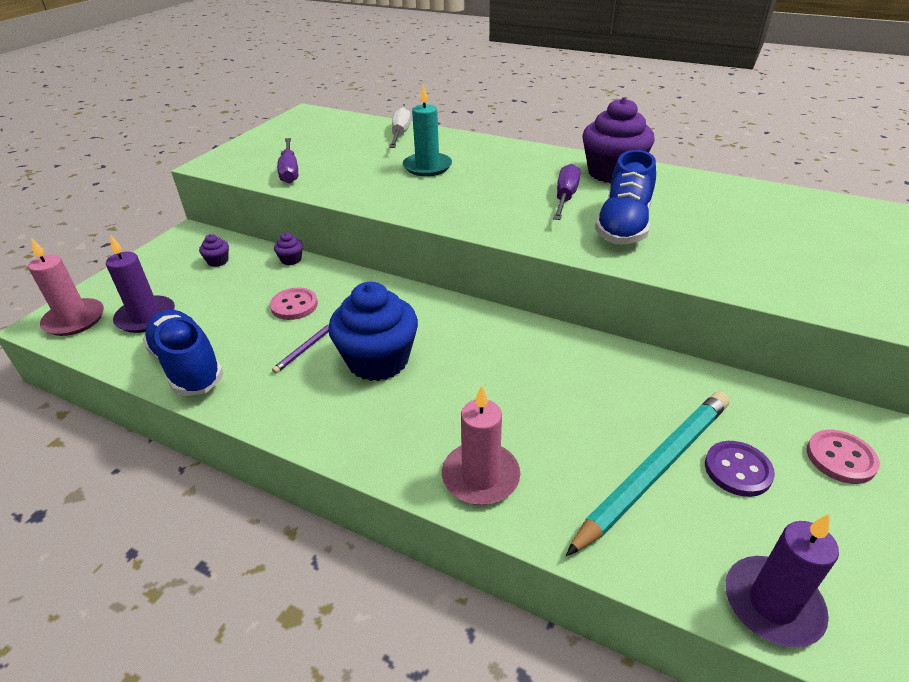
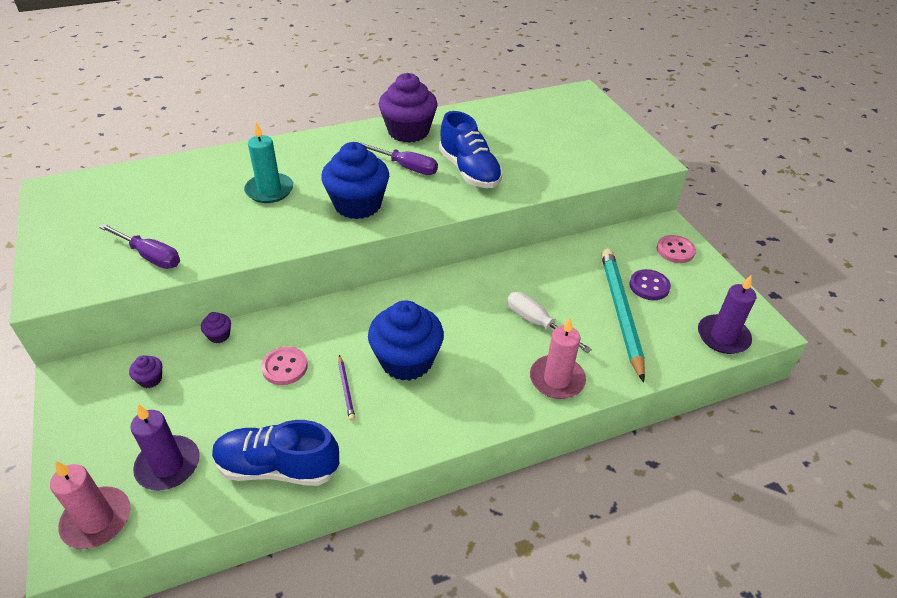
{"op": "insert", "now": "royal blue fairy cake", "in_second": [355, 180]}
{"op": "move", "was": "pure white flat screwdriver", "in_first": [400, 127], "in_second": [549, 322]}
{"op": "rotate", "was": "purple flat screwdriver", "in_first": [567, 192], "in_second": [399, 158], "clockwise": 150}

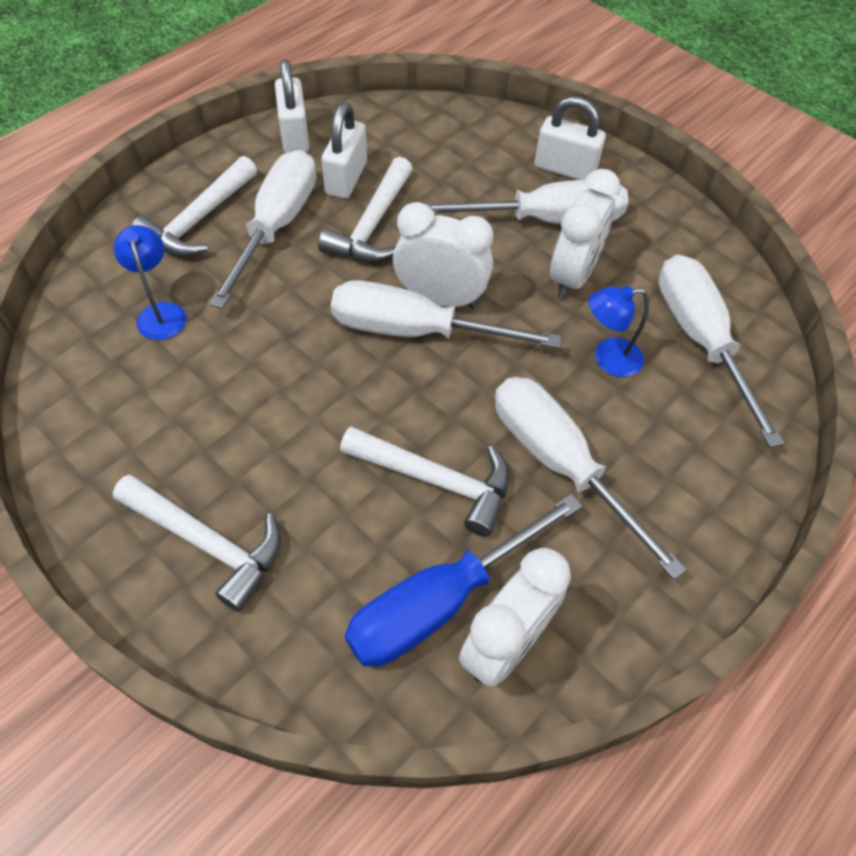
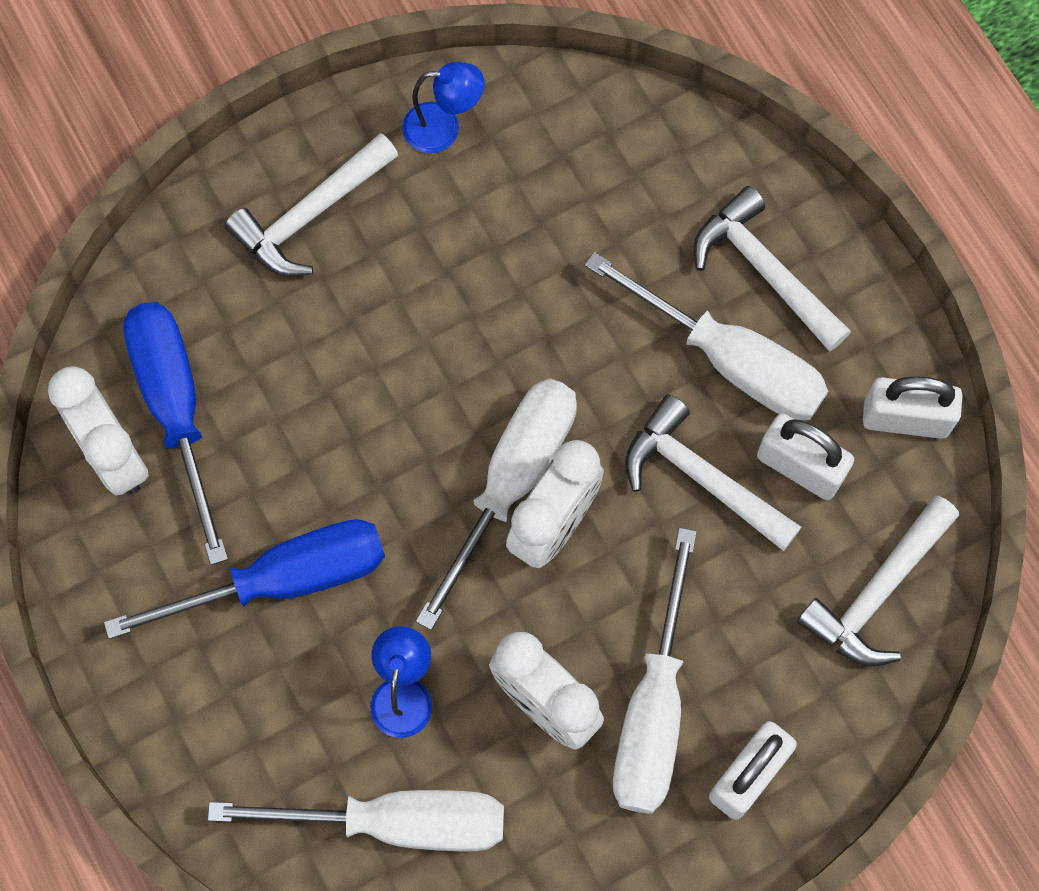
{"op": "move", "was": "royal blue reading lamp", "in_first": [150, 282], "in_second": [443, 107]}
{"op": "move", "was": "pure white claw hammer", "in_first": [425, 481], "in_second": [878, 581]}
{"op": "recolor", "was": "pure white flat screwdriver", "now": "royal blue flat screwdriver", "in_first": [590, 478], "in_second": [244, 579]}

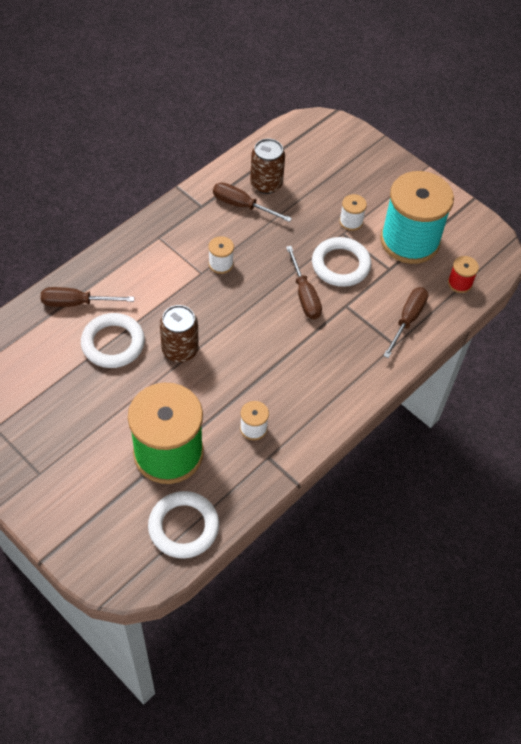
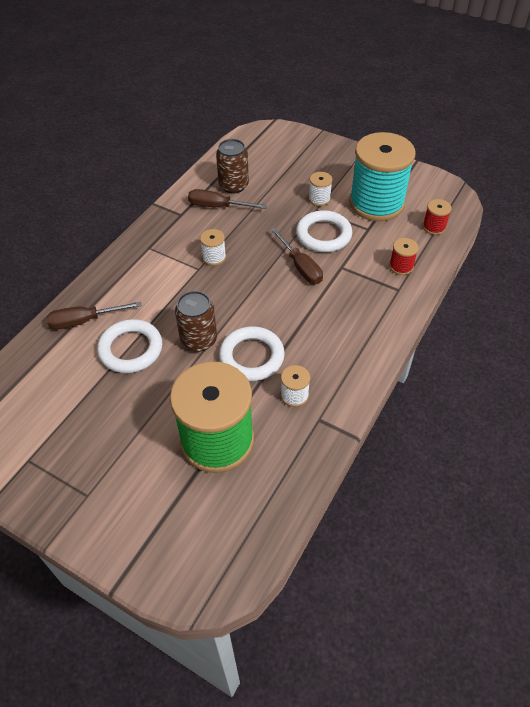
{"op": "move", "was": "pure white ring", "in_first": [183, 524], "in_second": [252, 353]}
{"op": "replace", "was": "dark brown flat screwdriver", "now": "red spool", "in_first": [405, 322], "in_second": [404, 256]}

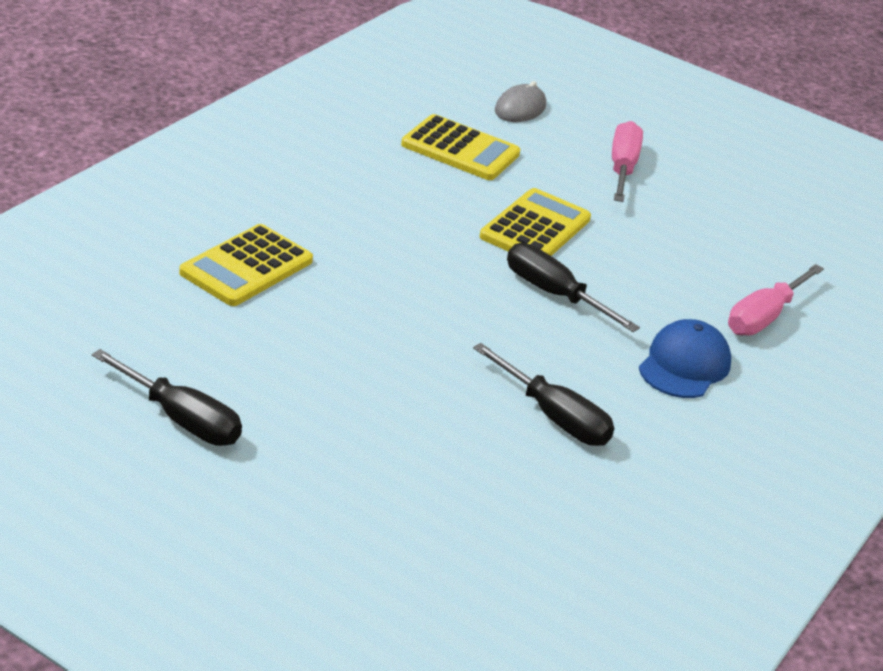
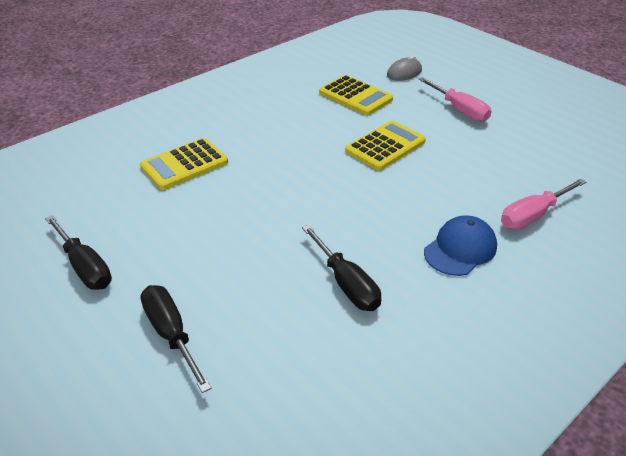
{"op": "move", "was": "ebony flat screwdriver", "in_first": [573, 287], "in_second": [176, 339]}
{"op": "rotate", "was": "rosy flat screwdriver", "in_first": [627, 161], "in_second": [455, 99], "clockwise": 120}

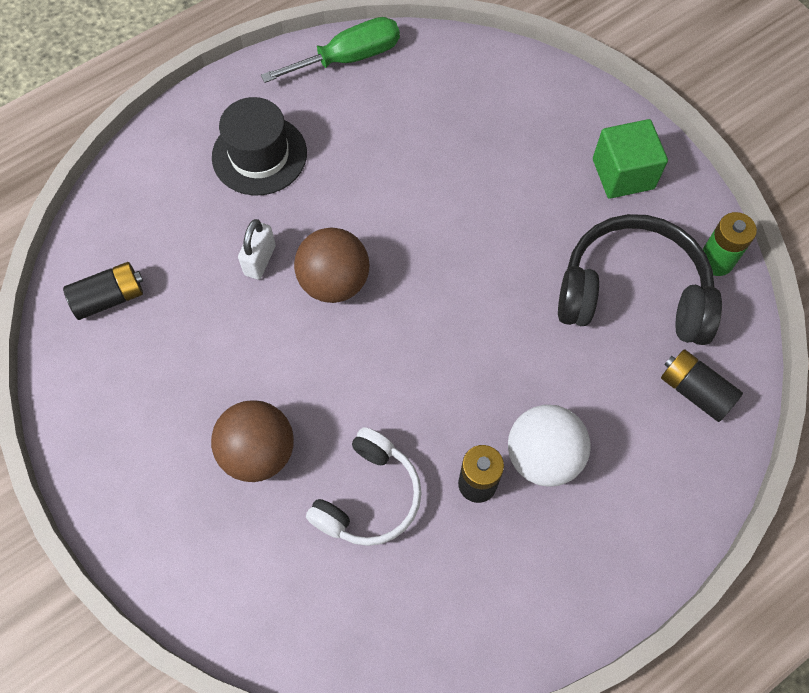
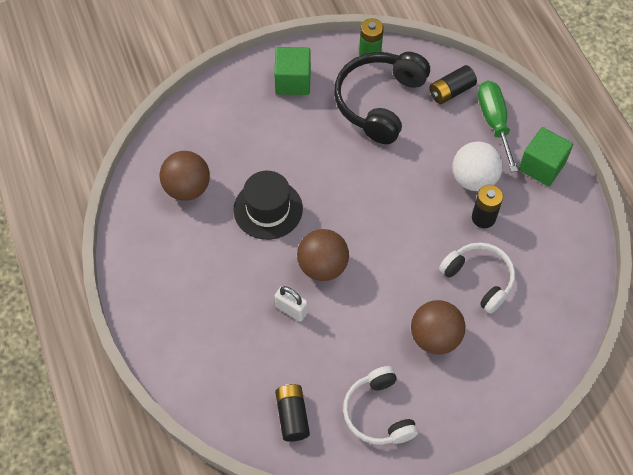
{"op": "insert", "now": "dark brown ball", "in_second": [185, 176]}
{"op": "insert", "now": "pure white over-ear headphones", "in_second": [380, 405]}
{"op": "insert", "now": "green cube", "in_second": [546, 156]}
{"op": "move", "was": "ebony hat", "in_first": [259, 146], "in_second": [268, 205]}
{"op": "move", "was": "green flat screwdriver", "in_first": [330, 50], "in_second": [498, 126]}

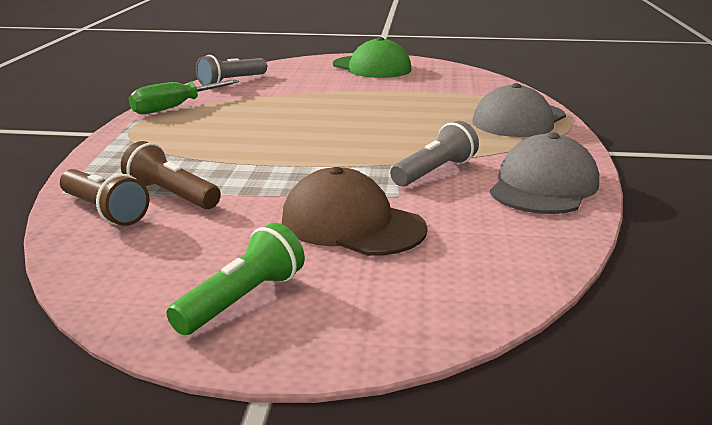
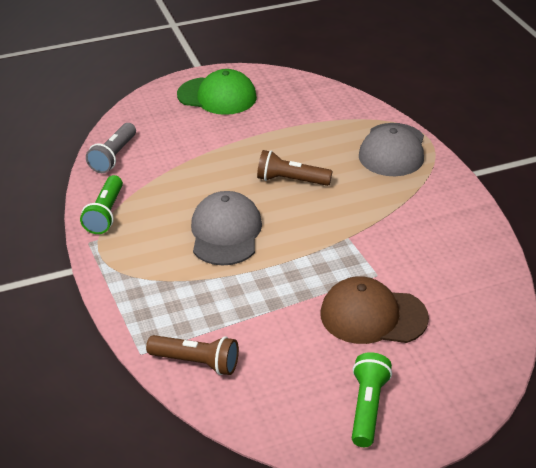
{"op": "delete", "was": "ash-grey torch", "in_first": [434, 153]}
{"op": "move", "was": "dark brown torch", "in_first": [171, 175], "in_second": [294, 168]}
{"op": "move", "was": "ash-grey baseball cap", "in_first": [544, 173], "in_second": [226, 228]}
{"op": "replace", "was": "green flat screwdriver", "now": "green torch", "in_first": [183, 97], "in_second": [101, 204]}

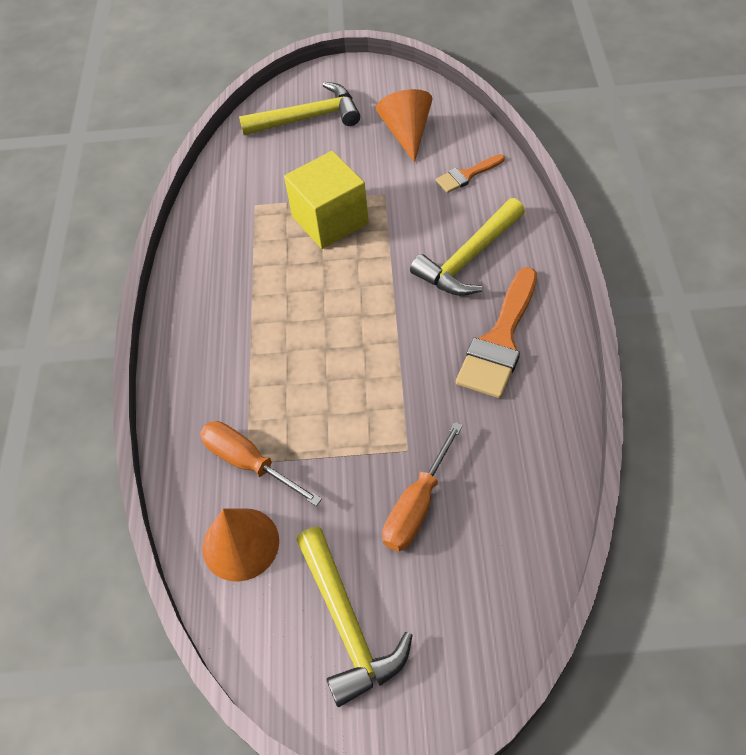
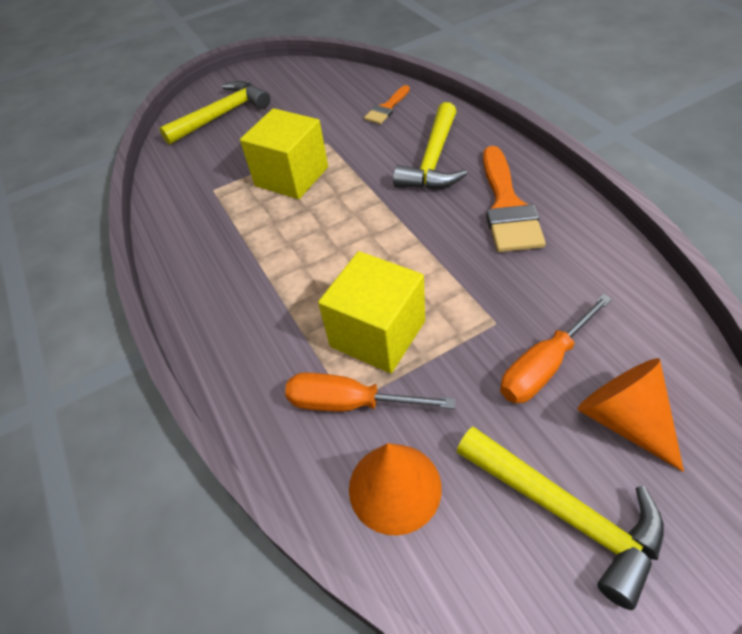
{"op": "insert", "now": "bright yellow cube", "in_second": [371, 312]}
{"op": "move", "was": "orange cone", "in_first": [404, 126], "in_second": [630, 415]}
{"op": "rotate", "was": "orange flat screwdriver", "in_first": [422, 487], "in_second": [556, 348], "clockwise": 45}

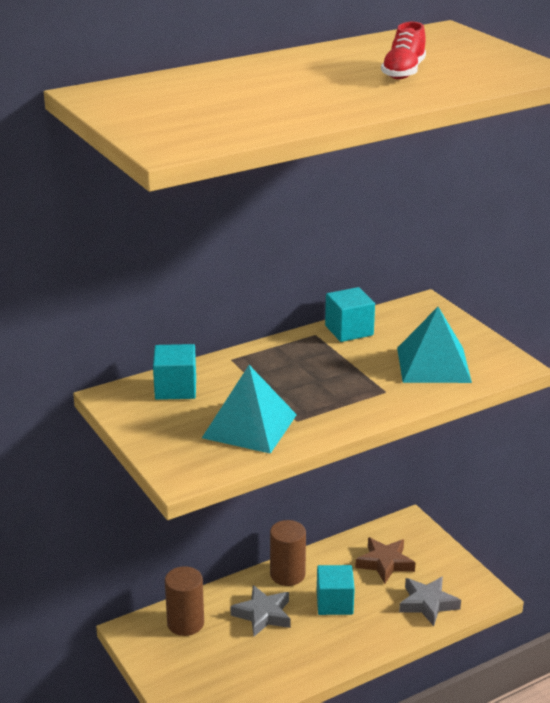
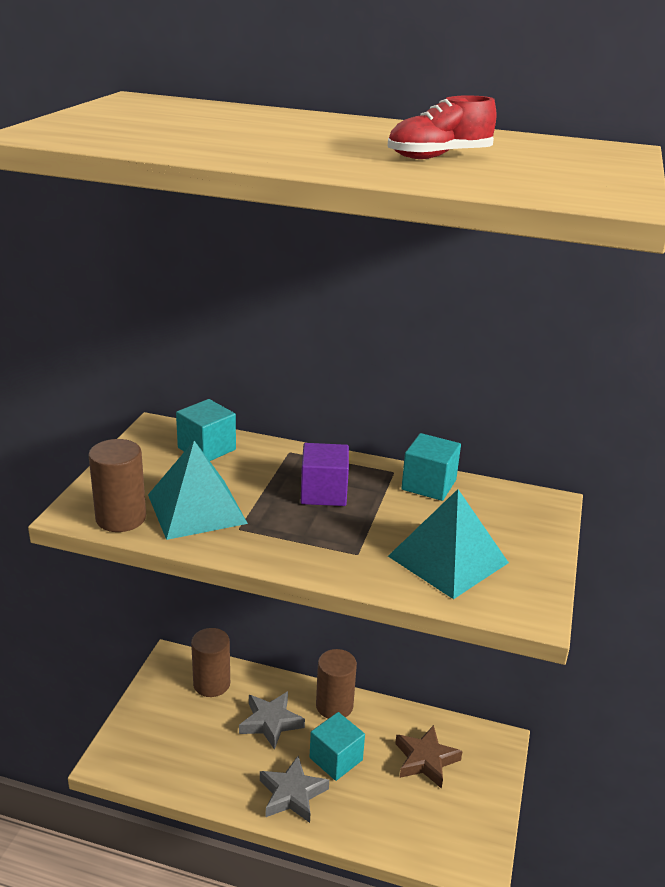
{"op": "insert", "now": "dark brown cylinder shape", "in_second": [117, 485]}
{"op": "insert", "now": "purple cube", "in_second": [325, 474]}
{"op": "move", "was": "ash-grey star shape", "in_first": [430, 601], "in_second": [294, 789]}

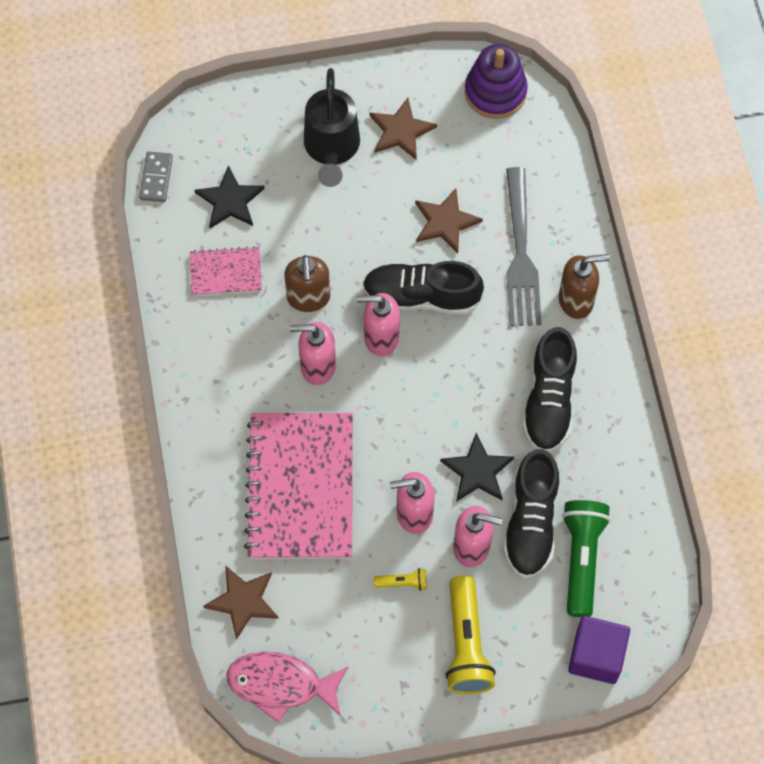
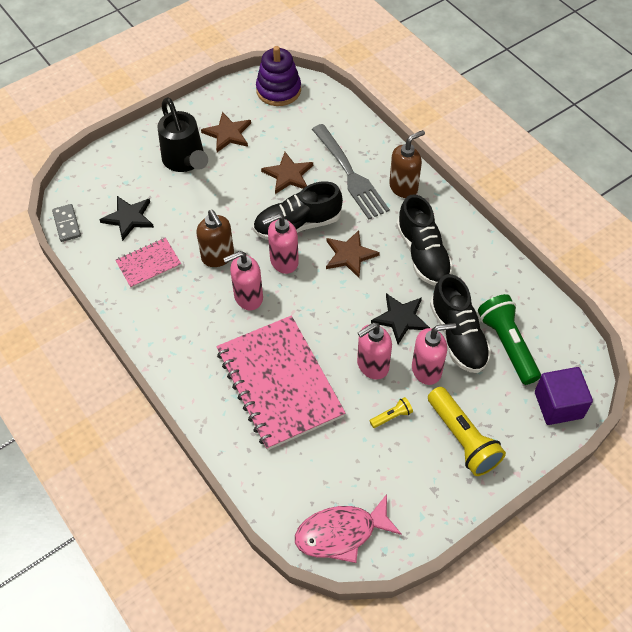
{"op": "move", "was": "dark brown star shape", "in_first": [241, 602], "in_second": [353, 254]}

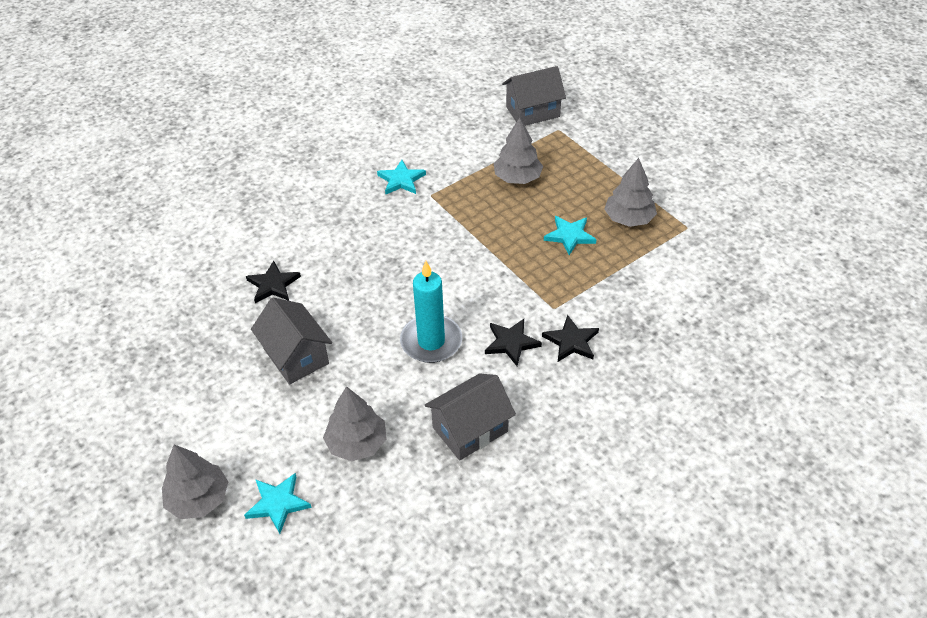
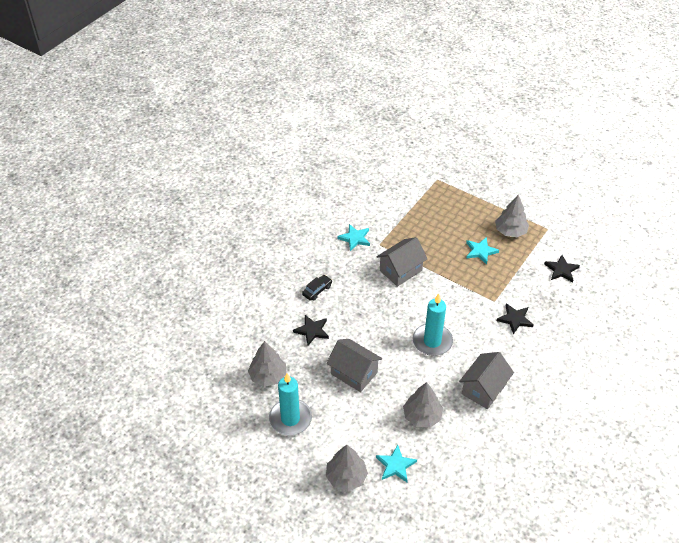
{"op": "insert", "now": "teal candle", "in_second": [290, 404]}
{"op": "insert", "now": "ebony toy car", "in_second": [317, 287]}
{"op": "move", "was": "ebony star shape", "in_first": [513, 342], "in_second": [562, 268]}
{"op": "move", "was": "ash-grey toy tree", "in_first": [518, 151], "in_second": [267, 363]}
{"op": "move", "was": "ash-grey house", "in_first": [534, 96], "in_second": [402, 262]}

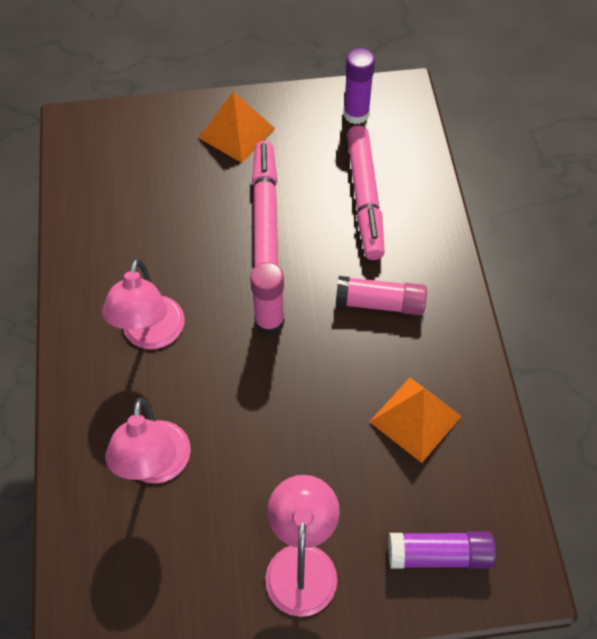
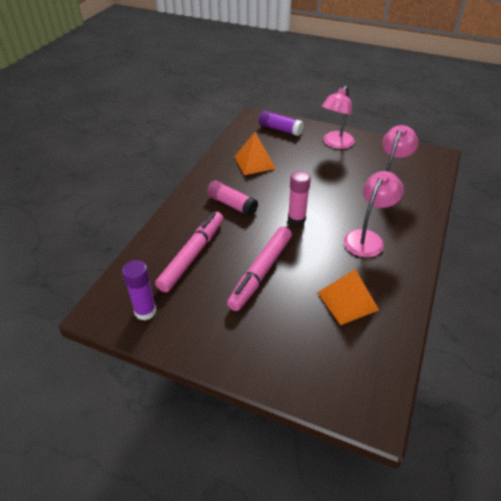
{"op": "move", "was": "orange solid pyramid", "in_first": [237, 127], "in_second": [348, 297]}

